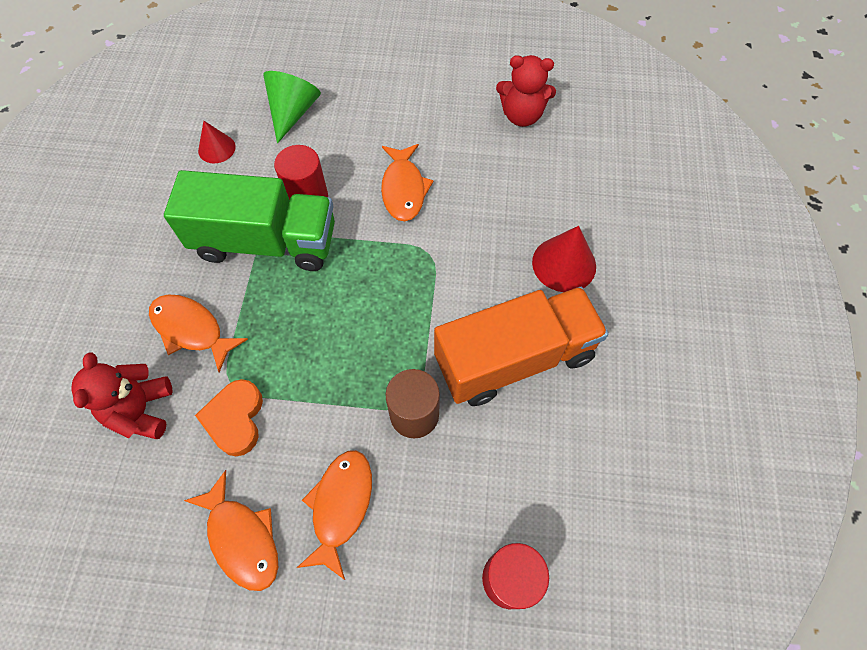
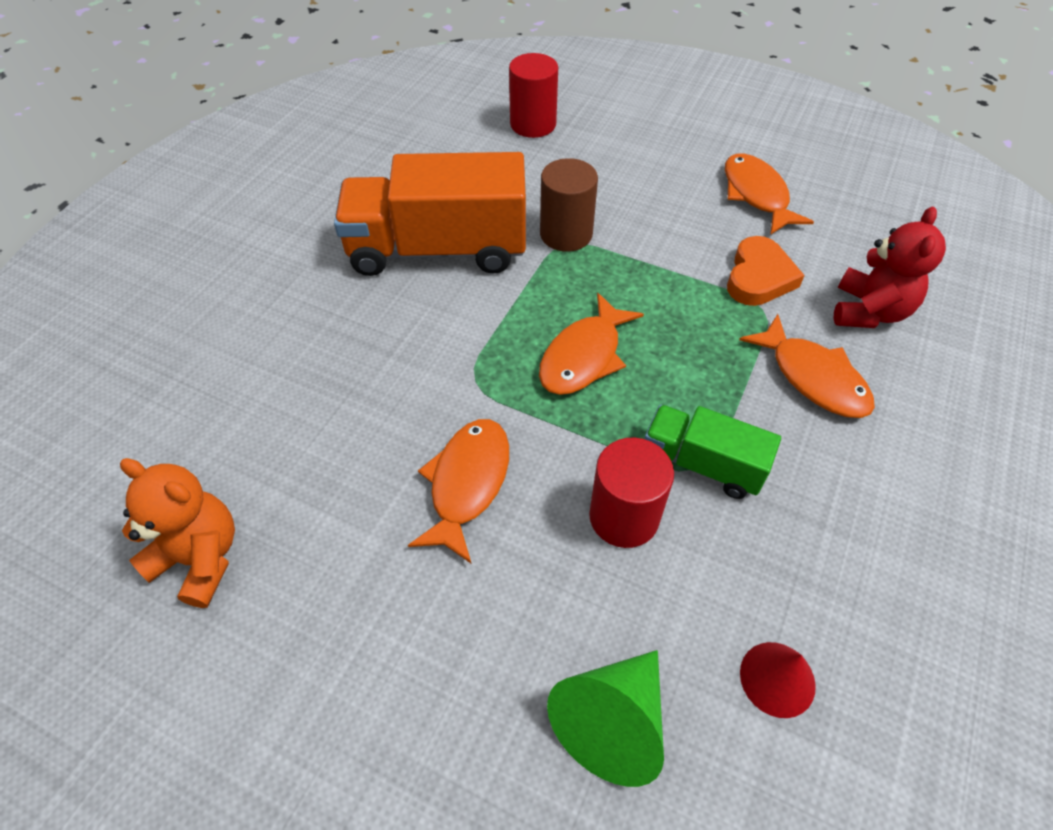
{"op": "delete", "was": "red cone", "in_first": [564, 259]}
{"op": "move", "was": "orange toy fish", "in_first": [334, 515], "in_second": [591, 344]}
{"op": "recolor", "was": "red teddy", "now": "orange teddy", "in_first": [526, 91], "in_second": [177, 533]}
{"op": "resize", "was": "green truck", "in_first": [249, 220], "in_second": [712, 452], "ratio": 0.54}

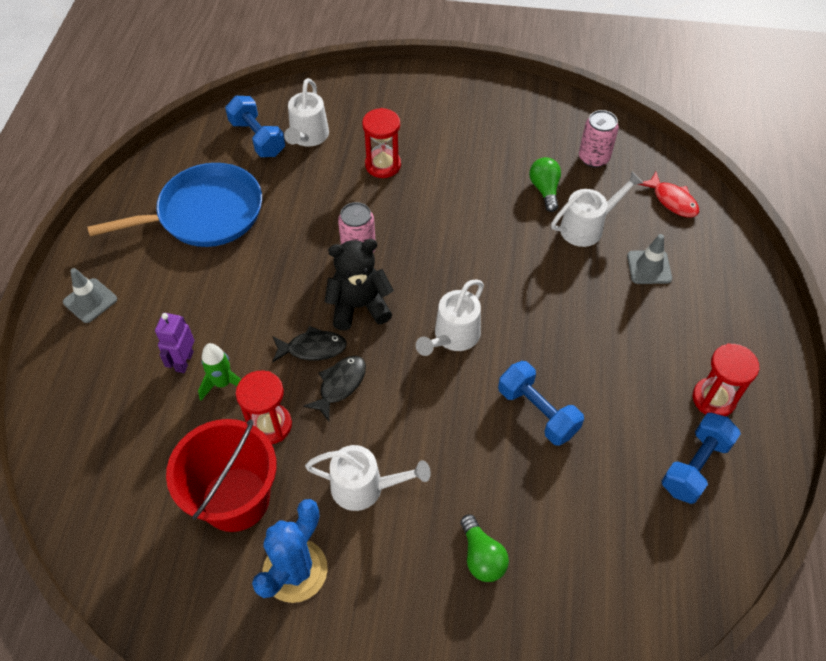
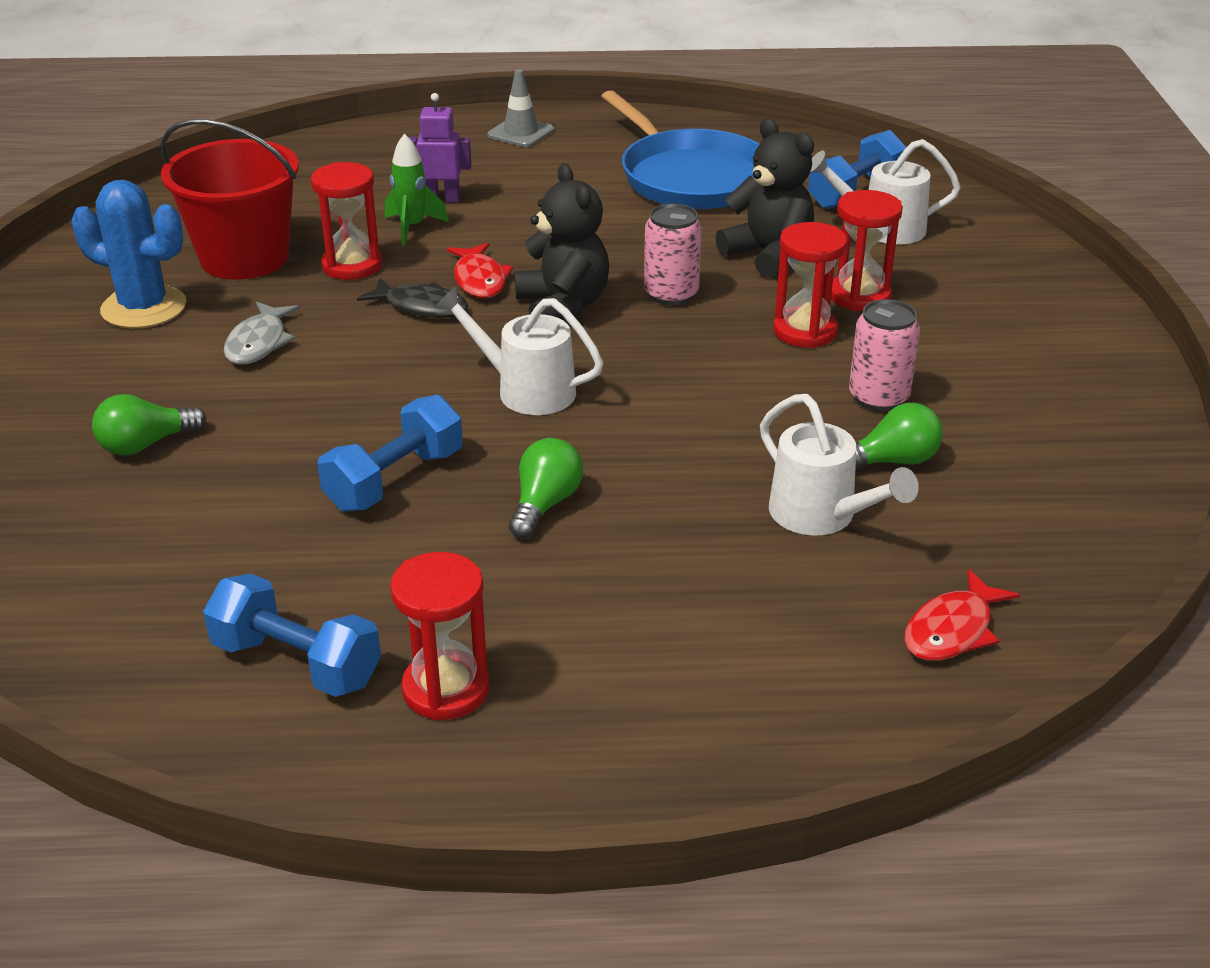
{"op": "delete", "was": "ash-grey traffic cone", "in_first": [649, 259]}
{"op": "insert", "now": "green light bulb", "in_second": [546, 488]}
{"op": "insert", "now": "ebony teddy", "in_second": [764, 198]}
{"op": "insert", "now": "red sand timer", "in_second": [810, 285]}
{"op": "move", "was": "rosy soda can", "in_first": [599, 139], "in_second": [884, 355]}
{"op": "replace", "was": "pure white watering pot", "now": "ash-grey toy fish", "in_first": [368, 478], "in_second": [262, 333]}
{"op": "recolor", "was": "ebony toy fish", "now": "red toy fish", "in_first": [309, 344], "in_second": [480, 270]}

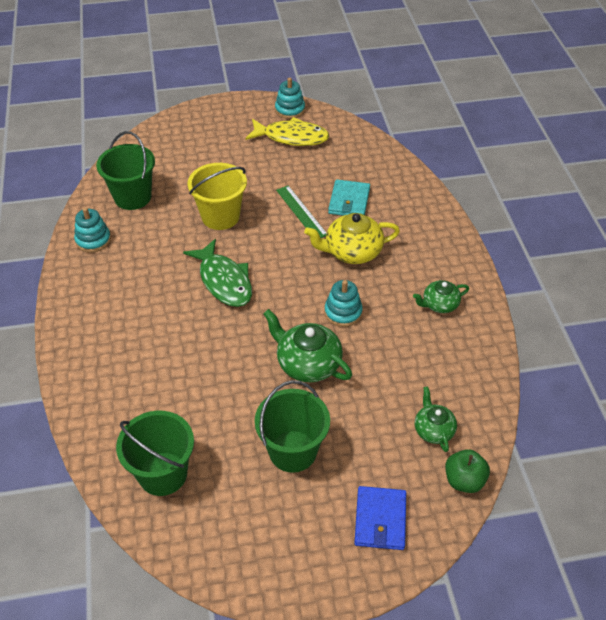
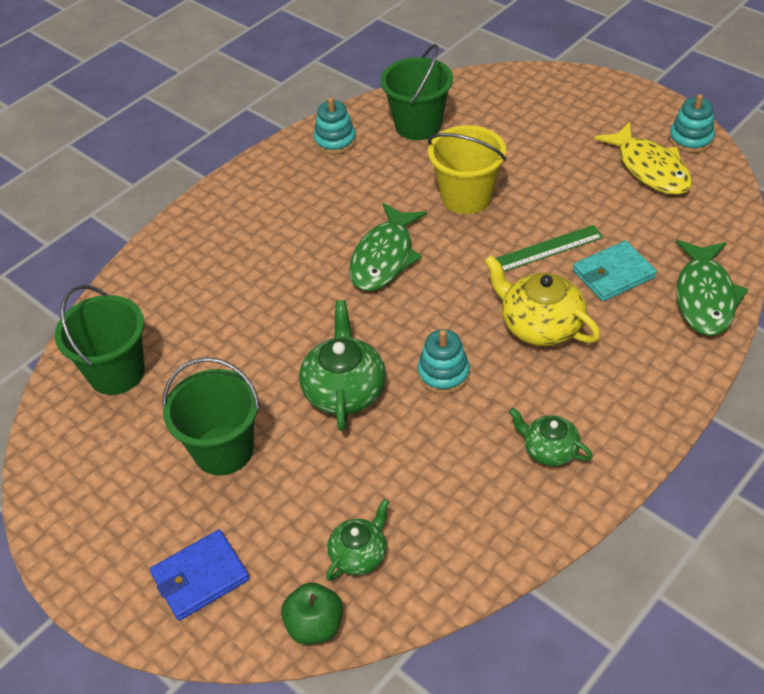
{"op": "insert", "now": "green toy fish", "in_second": [712, 288]}
{"op": "rotate", "was": "green ruler", "in_first": [301, 212], "in_second": [549, 248], "clockwise": 45}

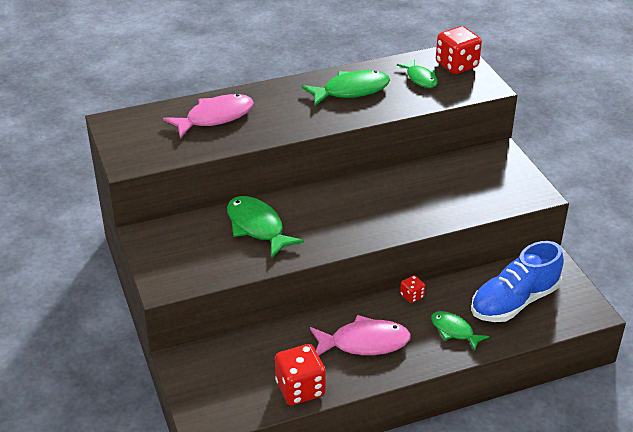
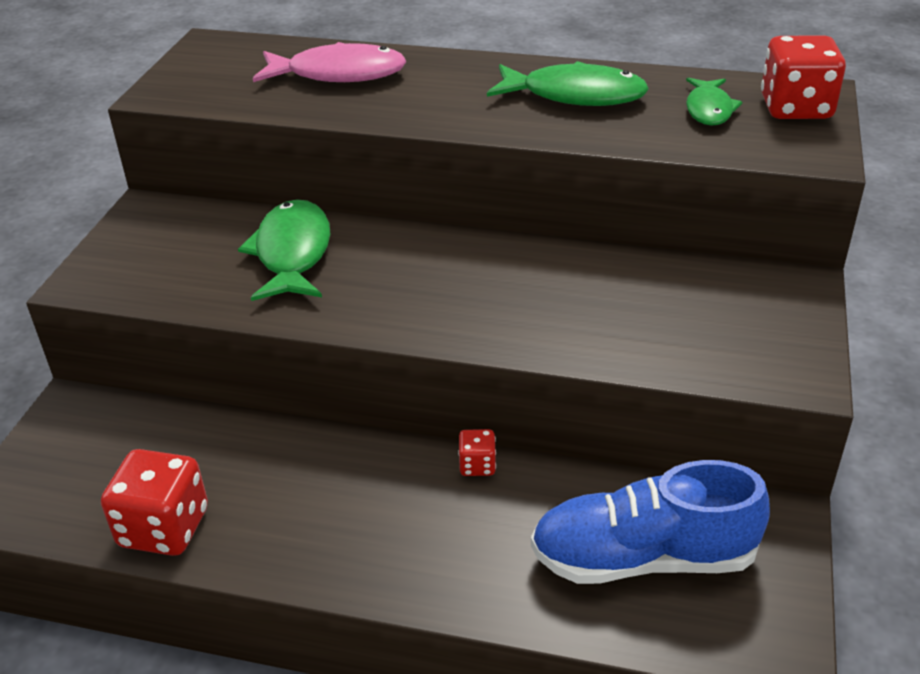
{"op": "delete", "was": "rosy toy fish", "in_first": [360, 335]}
{"op": "delete", "was": "green toy fish", "in_first": [460, 331]}

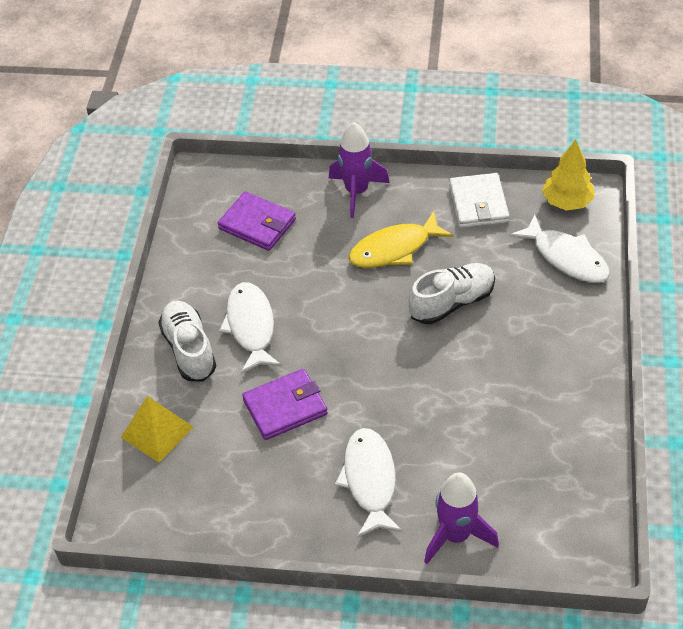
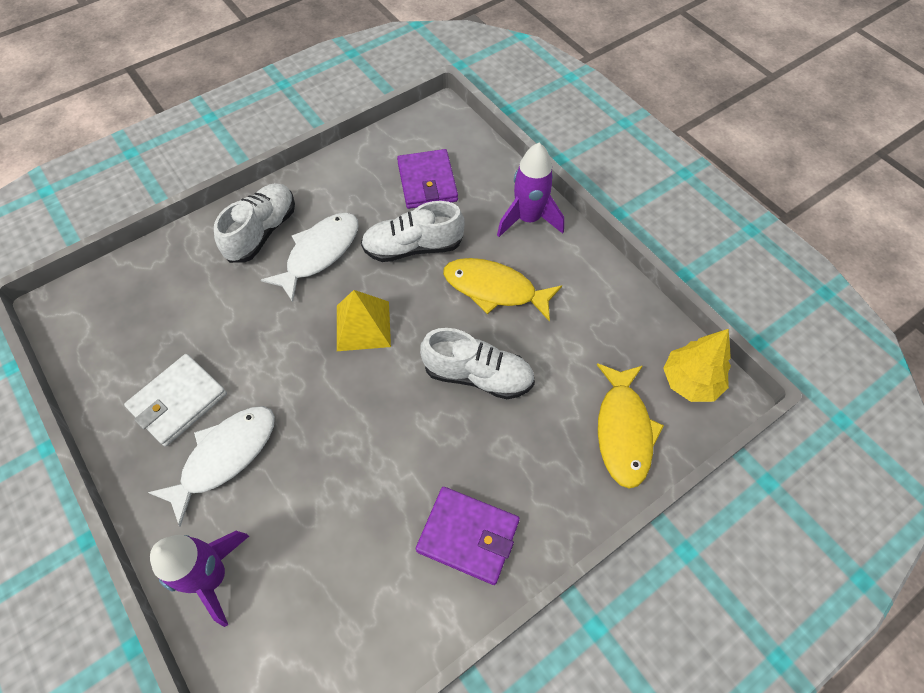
{"op": "insert", "now": "pure white lace-up shoe", "in_second": [413, 231]}
{"op": "move", "was": "bright yellow solid pyramid", "in_first": [157, 429], "in_second": [364, 320]}
{"op": "move", "was": "purple billfold", "in_first": [285, 404], "in_second": [468, 536]}
{"op": "move", "was": "pure white billfold", "in_first": [479, 200], "in_second": [175, 400]}
{"op": "recolor", "was": "pure white toy fish", "now": "bright yellow toy fish", "in_first": [560, 248], "in_second": [630, 426]}

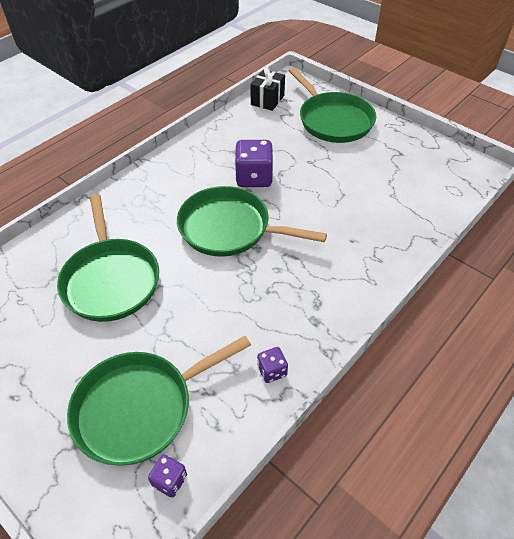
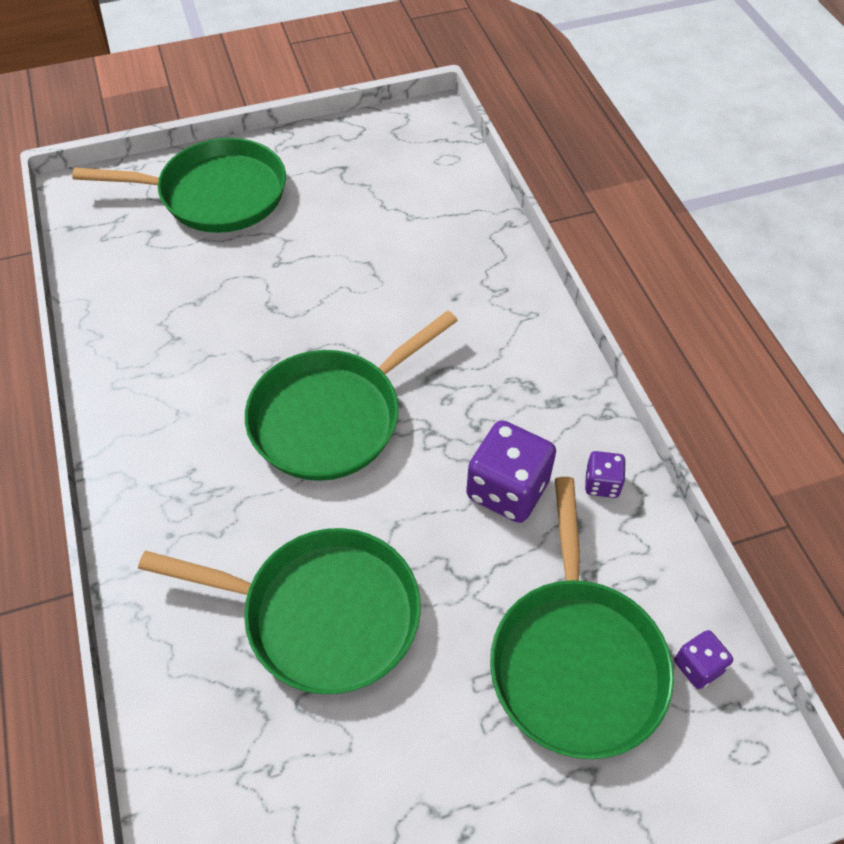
{"op": "delete", "was": "ebony present", "in_first": [267, 88]}
{"op": "move", "was": "purple die", "in_first": [254, 163], "in_second": [511, 471]}

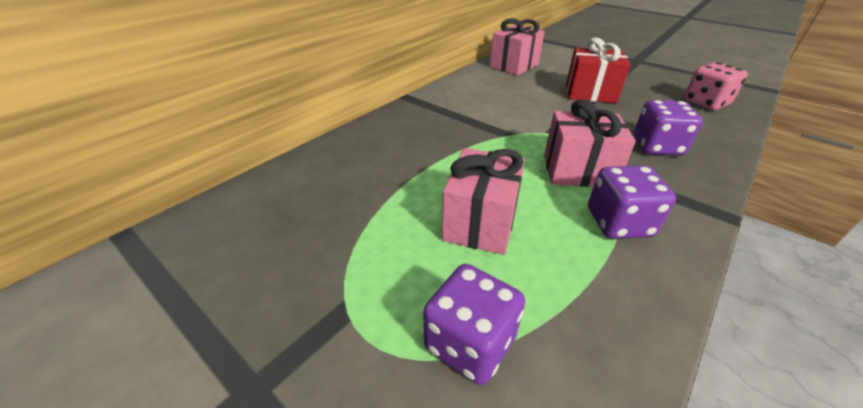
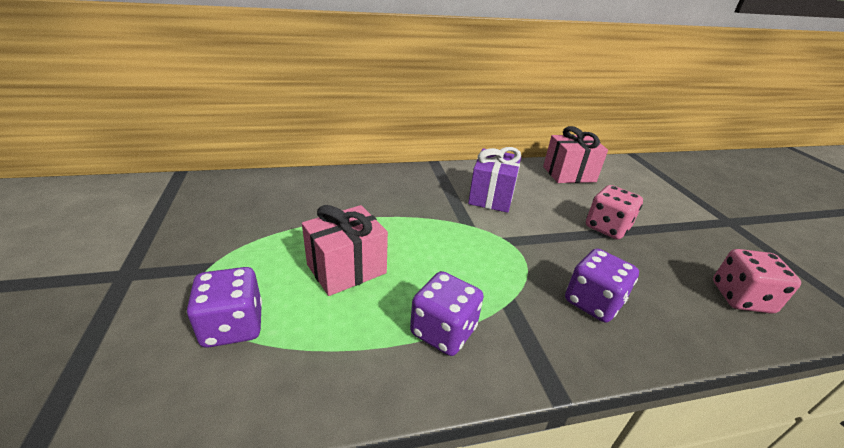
{"op": "delete", "was": "rosy present", "in_first": [590, 143]}
{"op": "insert", "now": "purple present", "in_second": [494, 180]}
{"op": "replace", "was": "red present", "now": "rosy die", "in_first": [598, 70], "in_second": [614, 212]}

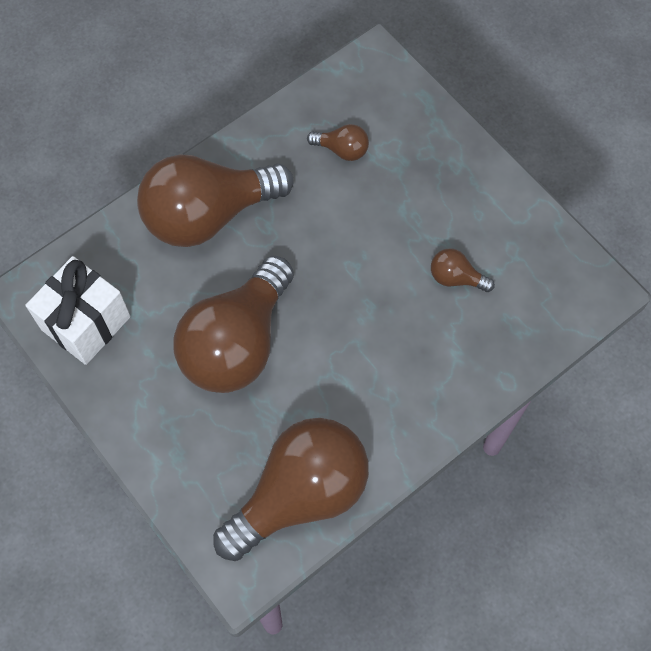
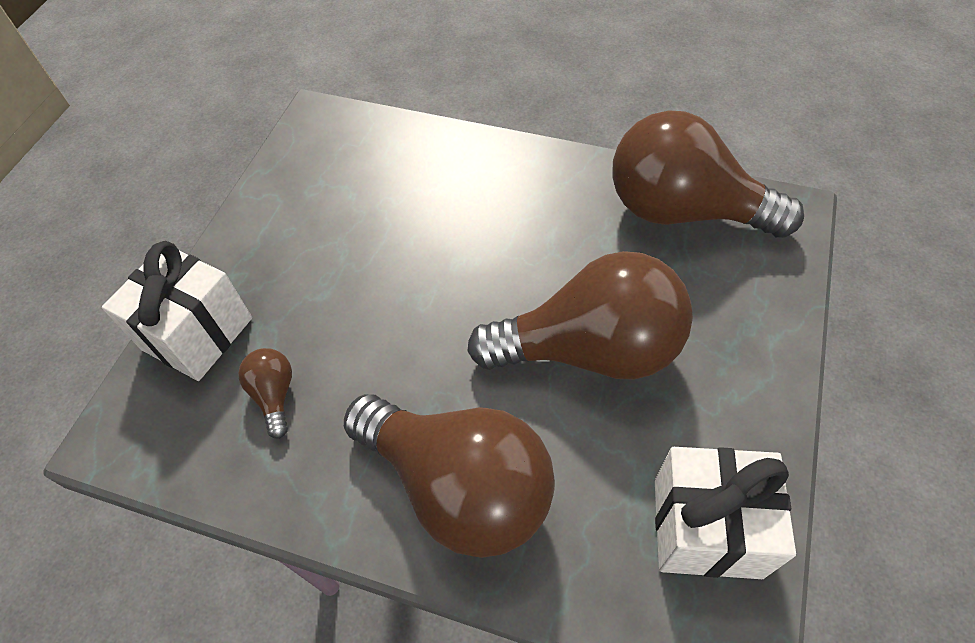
{"op": "delete", "was": "dark brown light bulb", "in_first": [463, 270]}
{"op": "insert", "now": "pure white present", "in_second": [177, 311]}

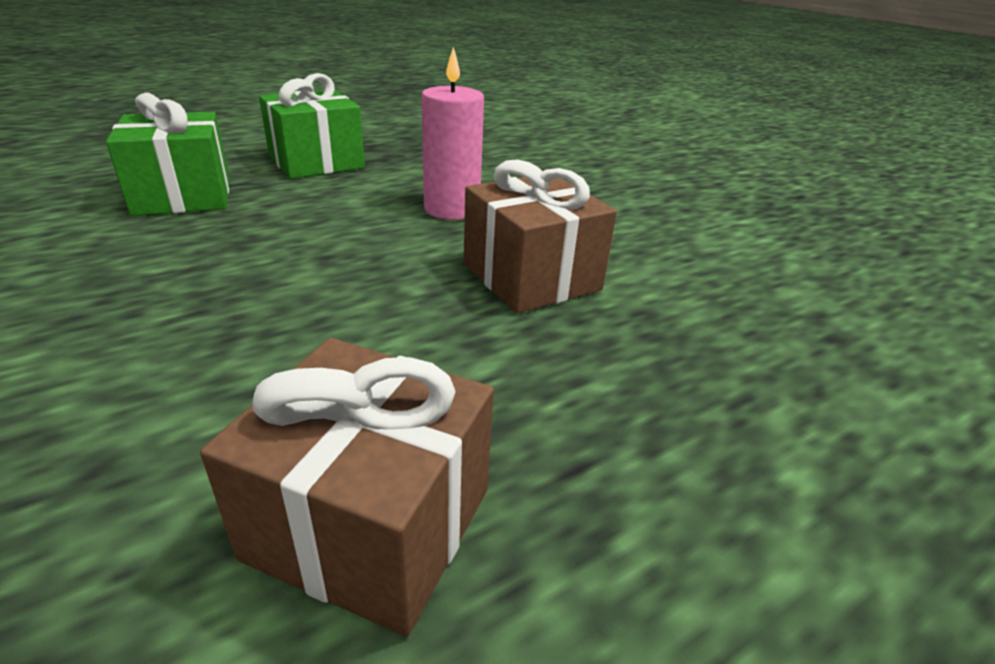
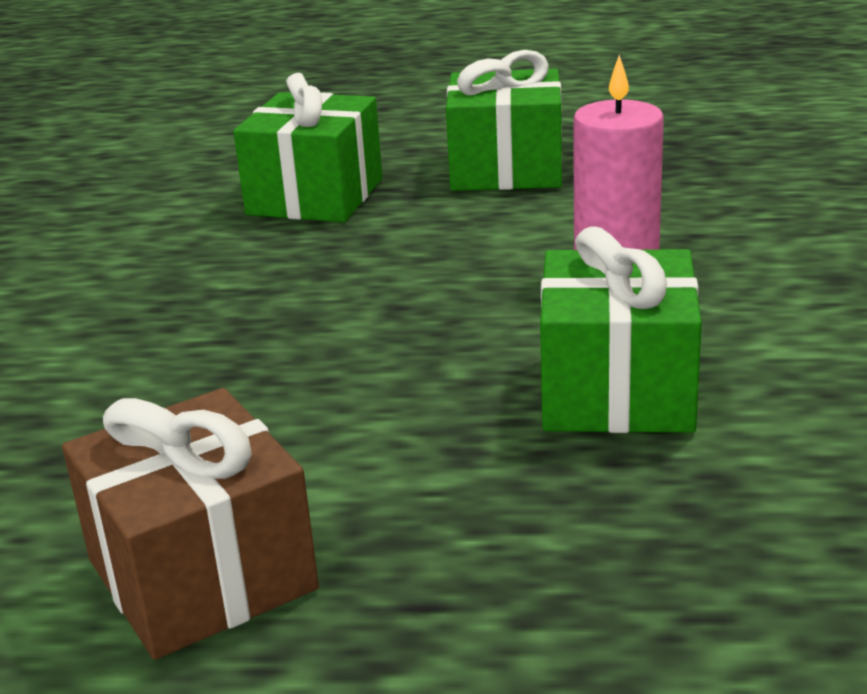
{"op": "recolor", "was": "dark brown present", "now": "green present", "in_first": [540, 236], "in_second": [621, 329]}

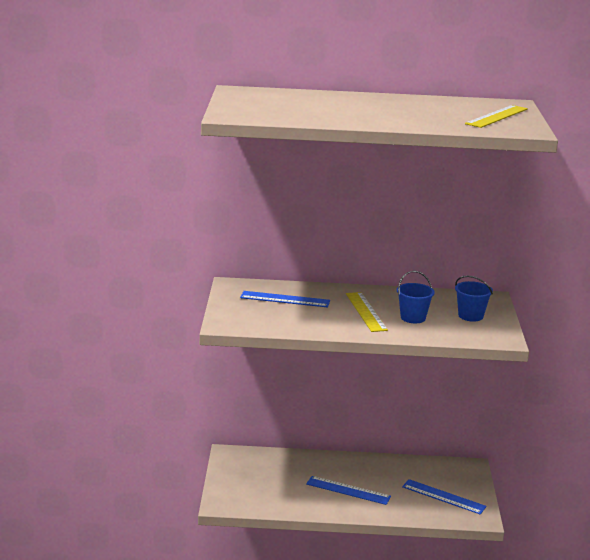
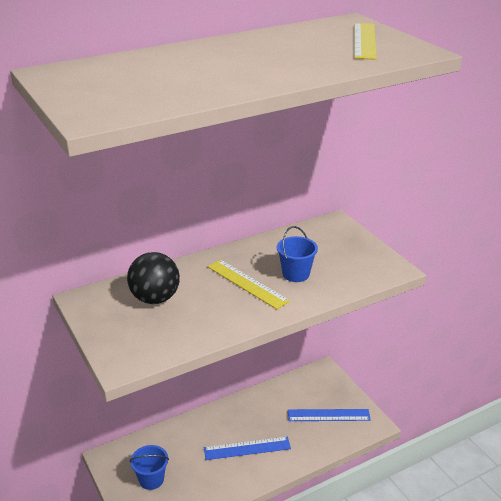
{"op": "move", "was": "royal blue pail", "in_first": [474, 299], "in_second": [149, 467]}
{"op": "replace", "was": "royal blue ruler", "now": "ebony ball", "in_first": [285, 299], "in_second": [153, 278]}

